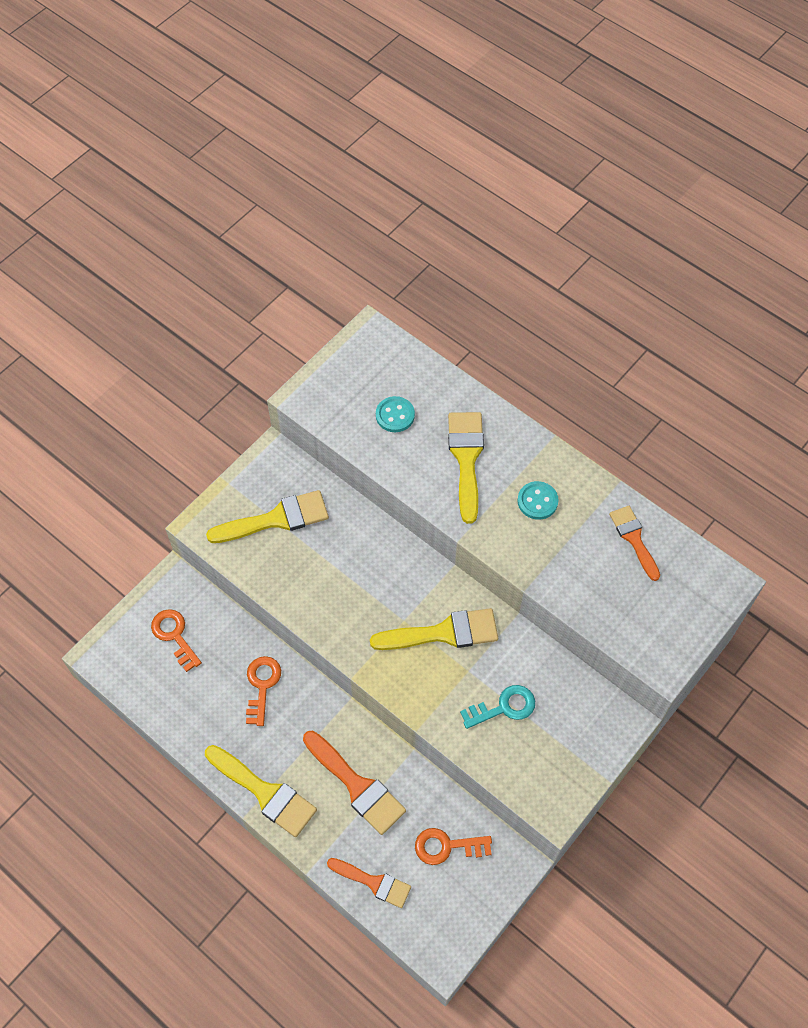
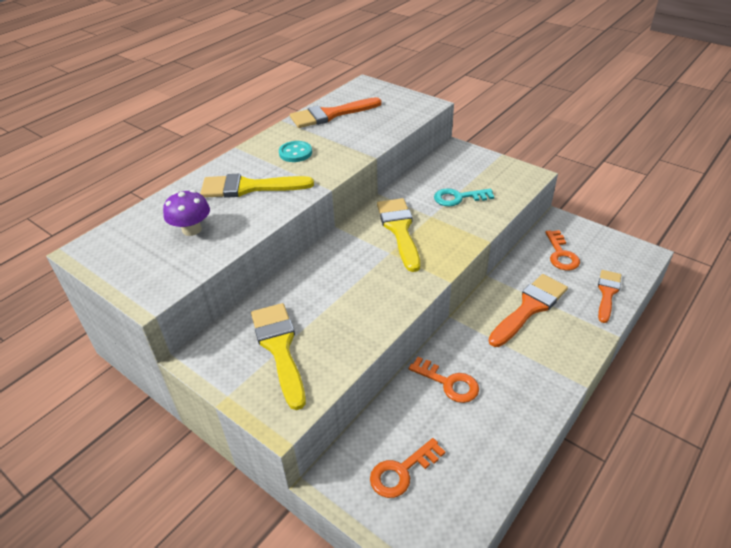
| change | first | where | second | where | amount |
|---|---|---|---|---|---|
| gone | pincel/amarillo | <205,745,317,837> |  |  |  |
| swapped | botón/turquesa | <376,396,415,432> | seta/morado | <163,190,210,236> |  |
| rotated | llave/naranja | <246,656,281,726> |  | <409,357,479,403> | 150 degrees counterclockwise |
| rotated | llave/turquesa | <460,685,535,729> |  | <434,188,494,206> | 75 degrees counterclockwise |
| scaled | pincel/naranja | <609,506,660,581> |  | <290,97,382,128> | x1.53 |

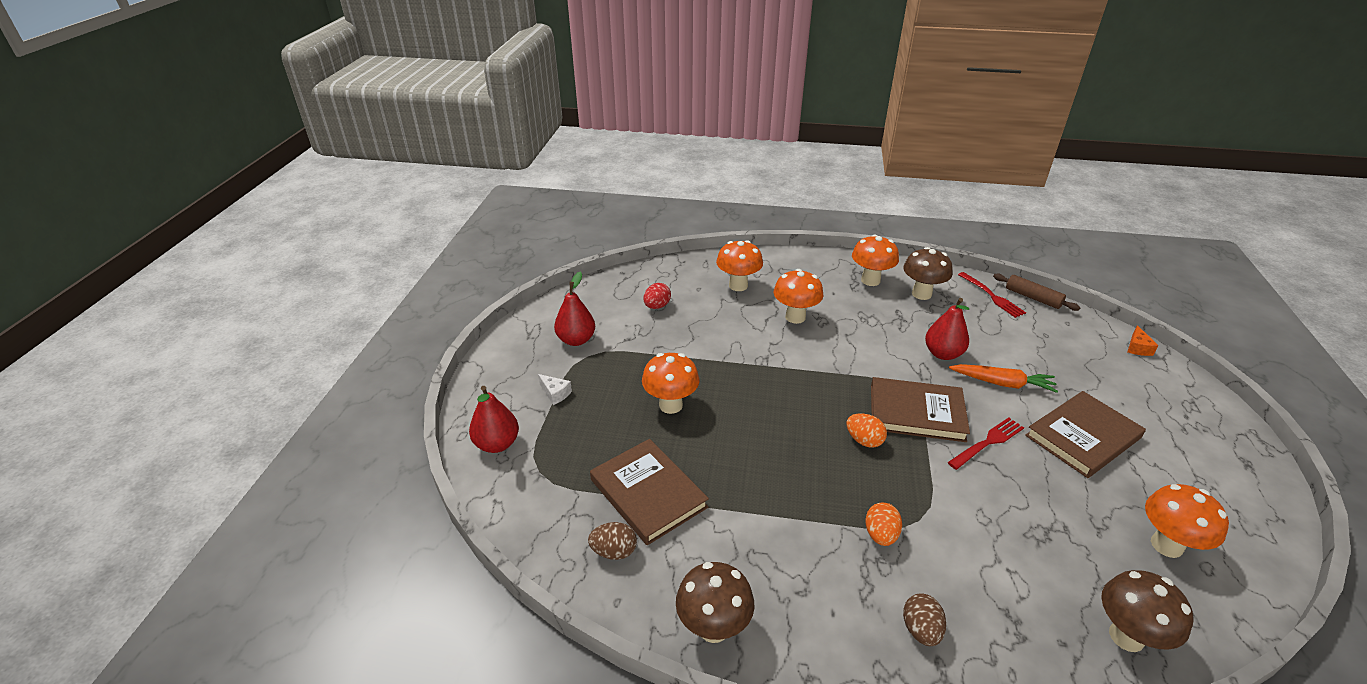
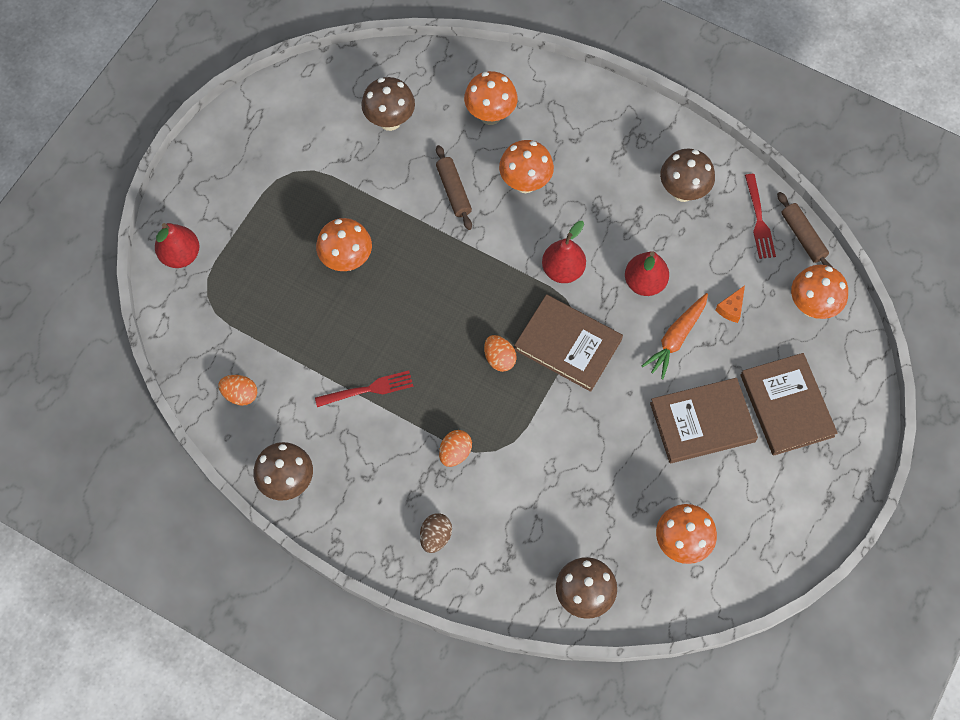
| change | first | where | second | where | amount |
|---|---|---|---|---|---|
| gone | queso/blanco | <538,374,572,405> |  |  |  |
| new |  |  | rodillo/marrón | <436,145,472,230> |  |
| shifted | pera/rojo | <554,272,595,346> |  | <542,221,586,283> |  |
| shifted | libro/marrón | <590,439,709,545> |  | <740,353,838,456> |  |
| shifted | seta/naranja | <852,235,899,286> |  | <791,265,848,319> |  |
| shifted | tenedor/rojo | <948,418,1024,470> |  | <315,370,414,407> |  |
| shifted | queso/naranja | <1128,325,1159,356> |  | <715,286,745,323> |  |
| swapped | huevo/rojo | <643,283,671,309> | seta/marrón | <361,77,415,131> |  |
| repainted | huevo/marrón | <588,522,637,560> | huevo/naranja | <218,375,257,406> |  |
| rotated | zanahoria/naranja | <949,364,1058,393> |  | <642,293,708,380> | 90 degrees clockwise |

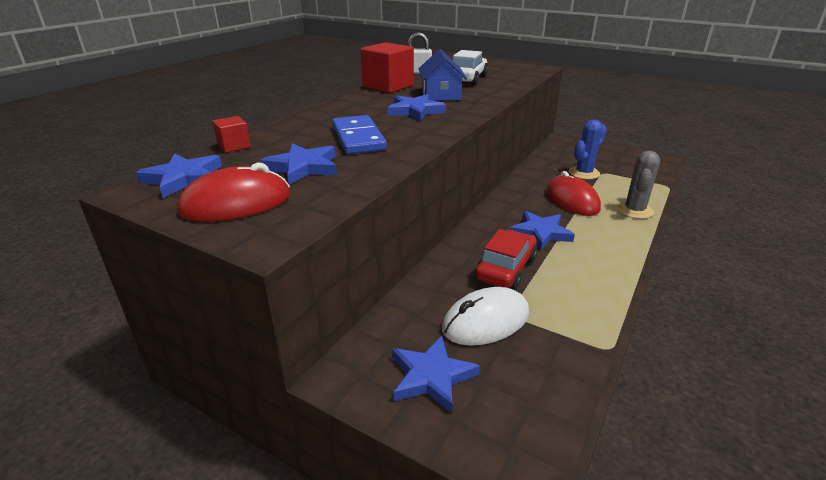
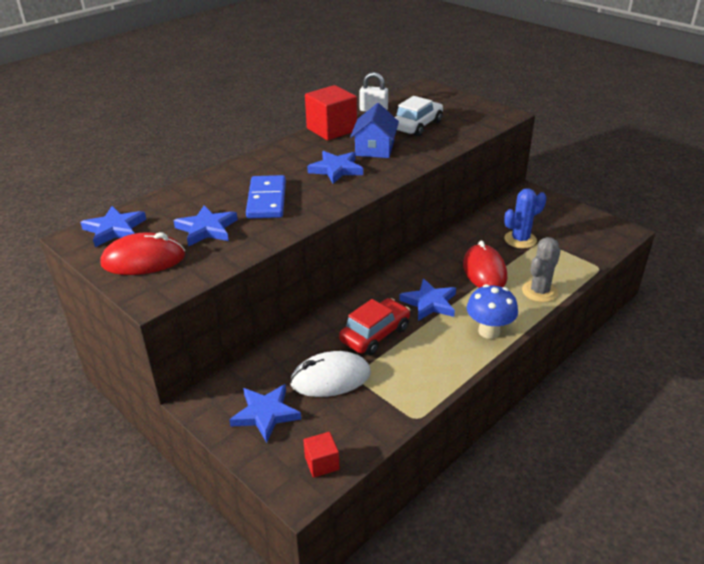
| change | first | where | second | where | amount |
|---|---|---|---|---|---|
| new |  |  | seta/azul | <467,284,518,339> |  |
| shifted | cubo/rojo | <213,116,251,153> |  | <303,432,340,478> |  |

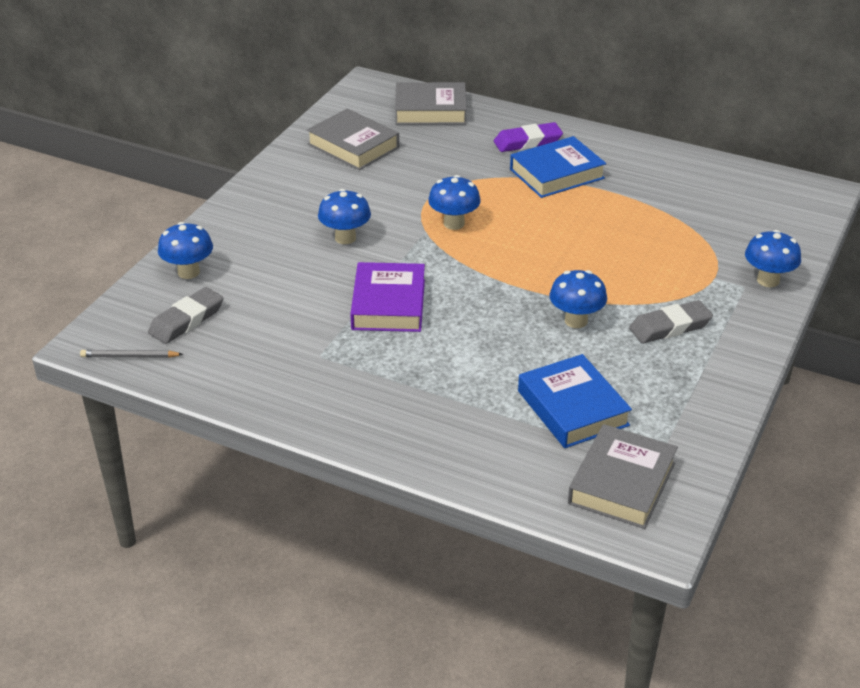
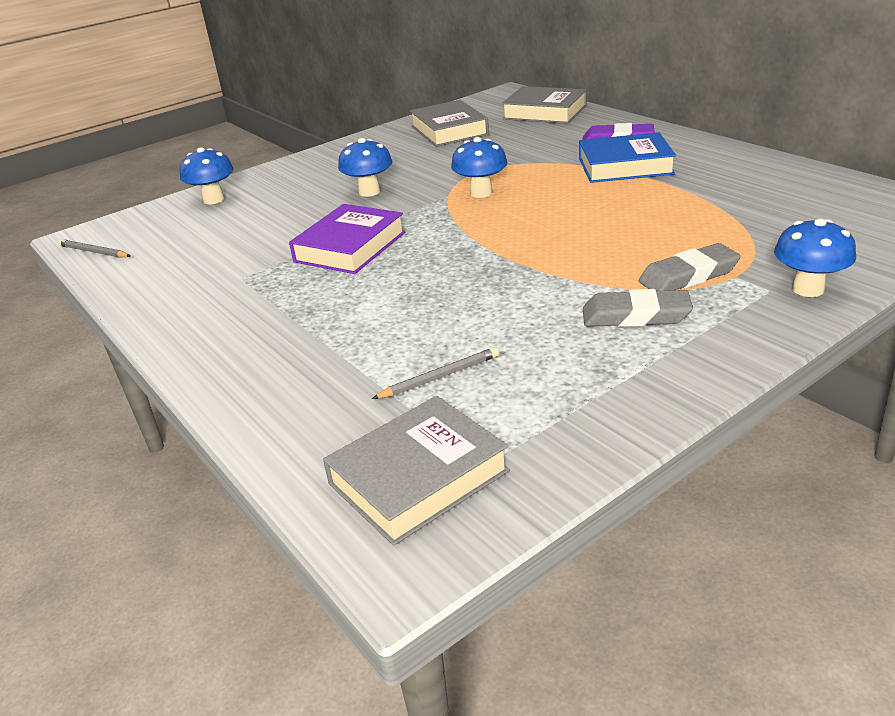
| change | first | where | second | where | amount |
|---|---|---|---|---|---|
| gone | seta/azul | <549,270,607,328> |  |  |  |
| shifted | goma de borrar/gris | <148,287,224,344> |  | <639,243,741,291> |  |
| swapped | libro/azul | <518,354,632,448> | lápiz/gris | <372,347,499,399> |  |

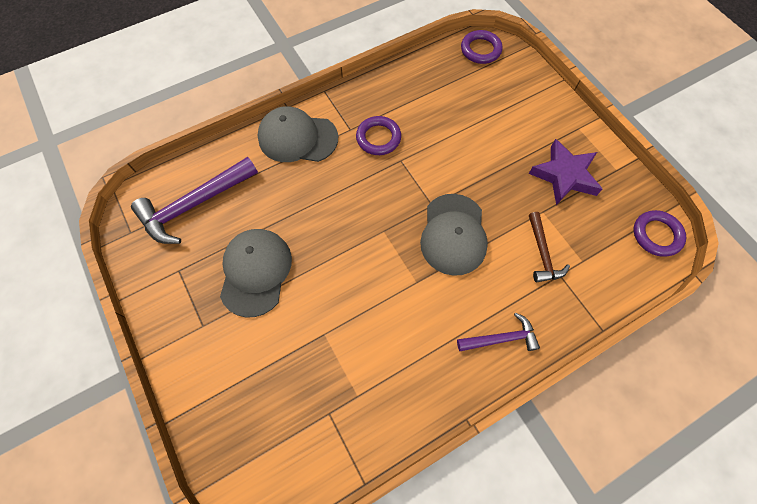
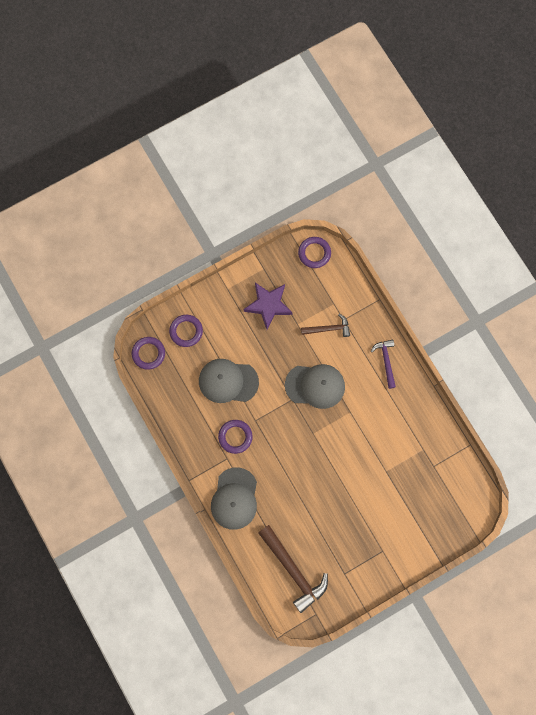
| change | first | where | second | where | amount |
|---|---|---|---|---|---|
| new |  |  | anillo/morado | <169,315,203,347> |  |
| shifted | gorra/gris | <220,229,292,318> |  | <199,359,259,403> |  |
| repainted | martillo/morado | <131,157,258,244> | martillo/marrón | <258,525,328,613> |  |

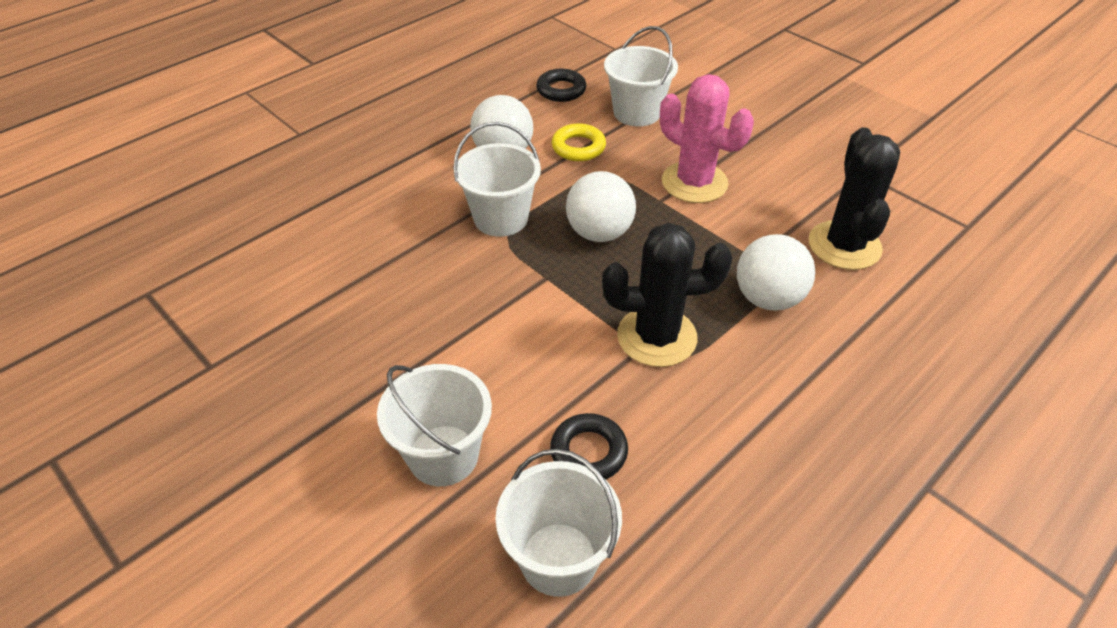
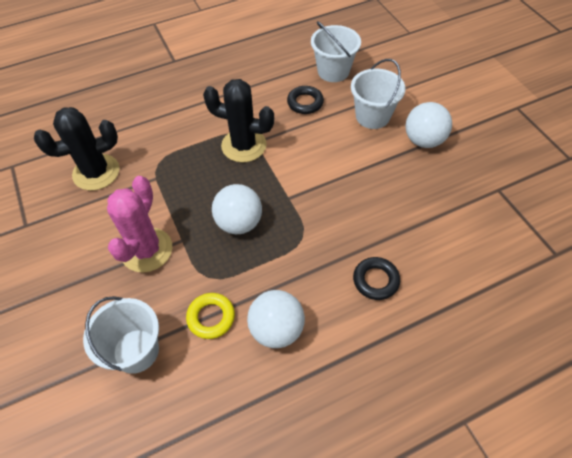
| change | first | where | second | where | amount |
|---|---|---|---|---|---|
| gone | balde/blanco | <453,122,541,237> |  |  |  |
| shifted | anillo/negro | <536,69,586,102> |  | <353,257,400,300> |  |
| shifted | pelota/blanco | <737,234,815,311> |  | <405,102,452,148> |  |
| rotated | cactus/rosa | <660,74,754,203> |  | <107,176,172,273> | 45 degrees clockwise |
| rotated | cactus/negro | <809,127,900,270> |  | <34,107,119,191> | 45 degrees clockwise |

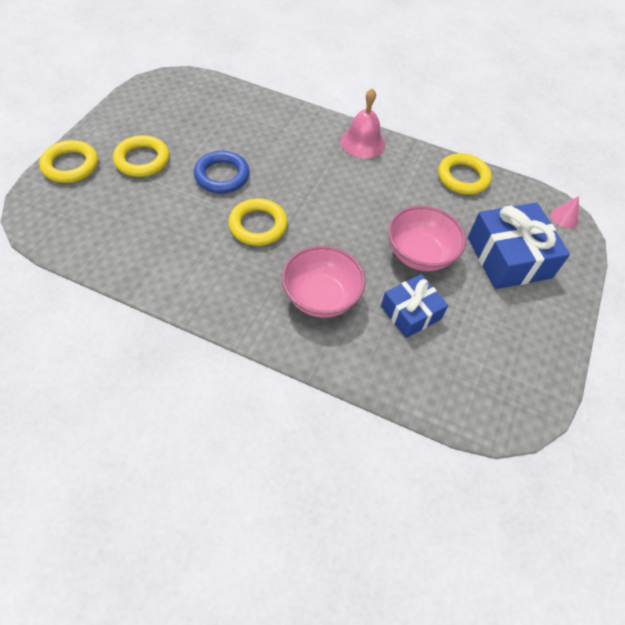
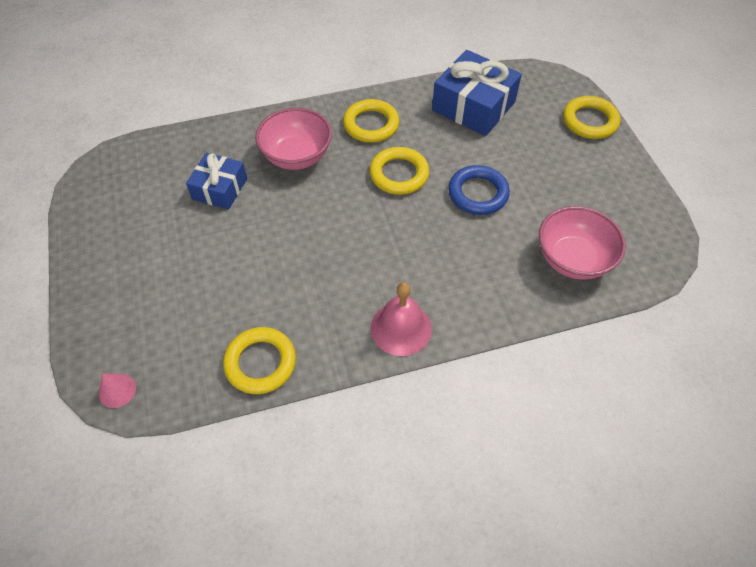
| change | first | where | second | where | amount |
|---|---|---|---|---|---|
| shifted | anillo/amarillo | <113,135,169,177> |  | <343,99,400,143> |  |
| shifted | cuenco/rosa | <388,206,466,271> |  | <539,206,626,280> |  |
| shifted | regalo/azul | <468,203,570,289> |  | <432,50,522,136> |  |

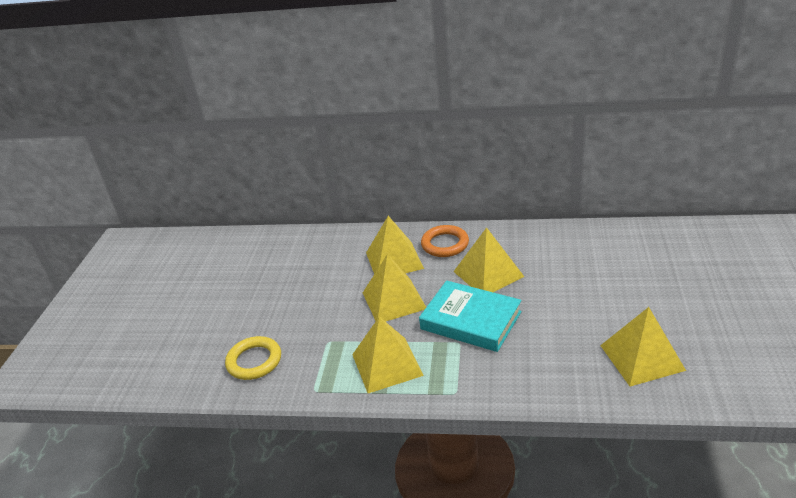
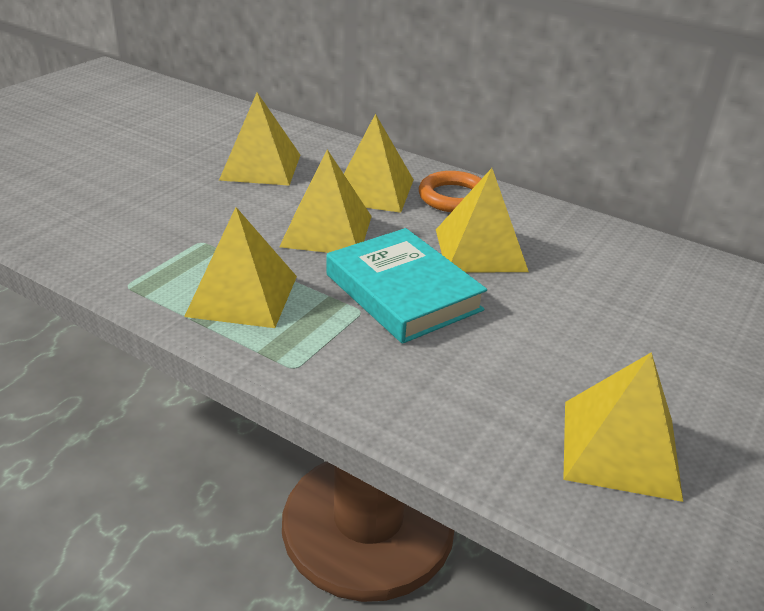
| change | first | where | second | where | amount |
|---|---|---|---|---|---|
| gone | anillo/amarillo | <225,336,281,380> |  |  |  |
| new |  |  | pirámide/amarillo | <219,93,300,186> |  |

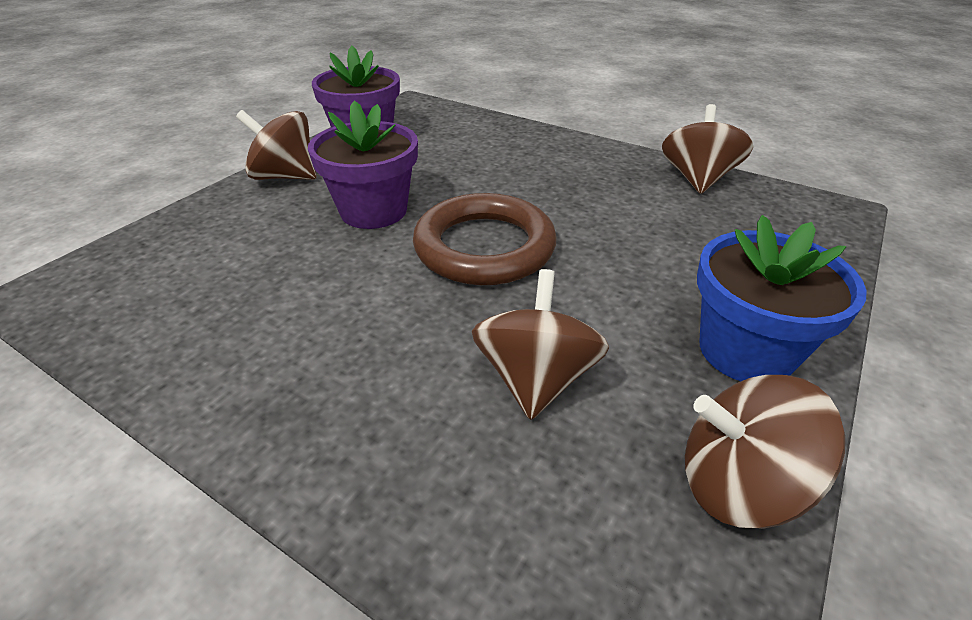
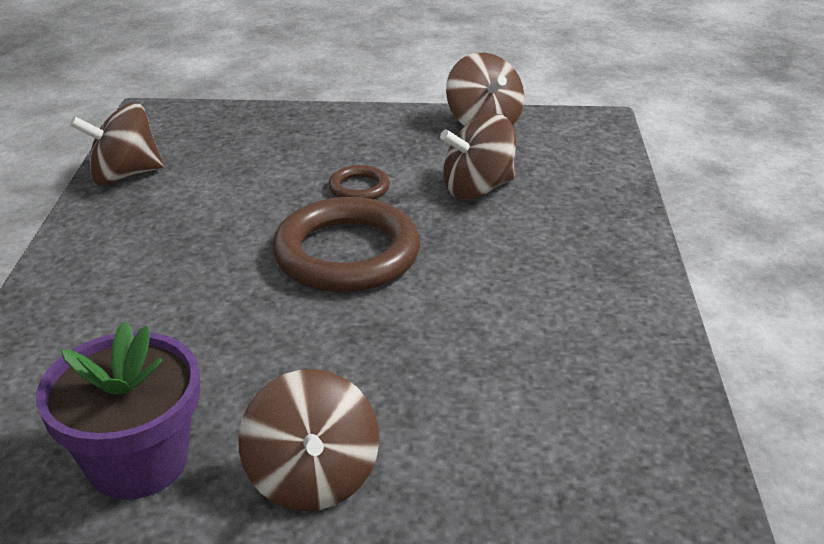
| change | first | where | second | where | amount |
|---|---|---|---|---|---|
| gone | maceta/morado | <308,100,418,229> |  |  |  |
| gone | maceta/azul | <697,215,867,381> |  |  |  |
| new |  |  | anillo/marrón | <328,165,390,199> |  |

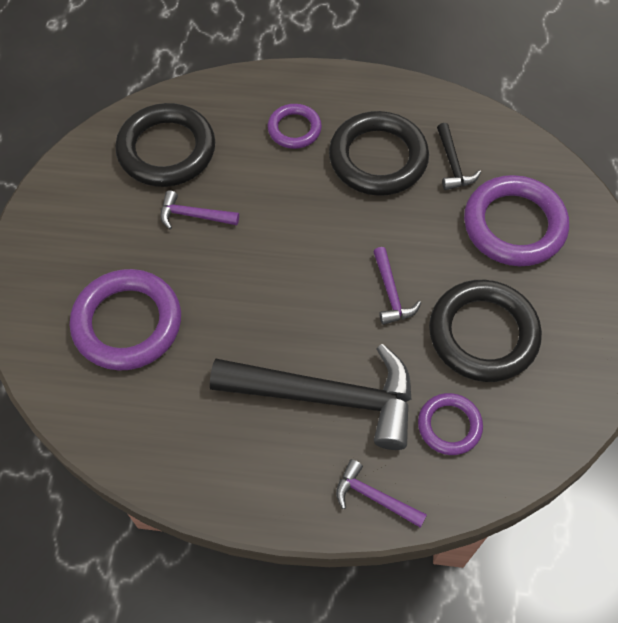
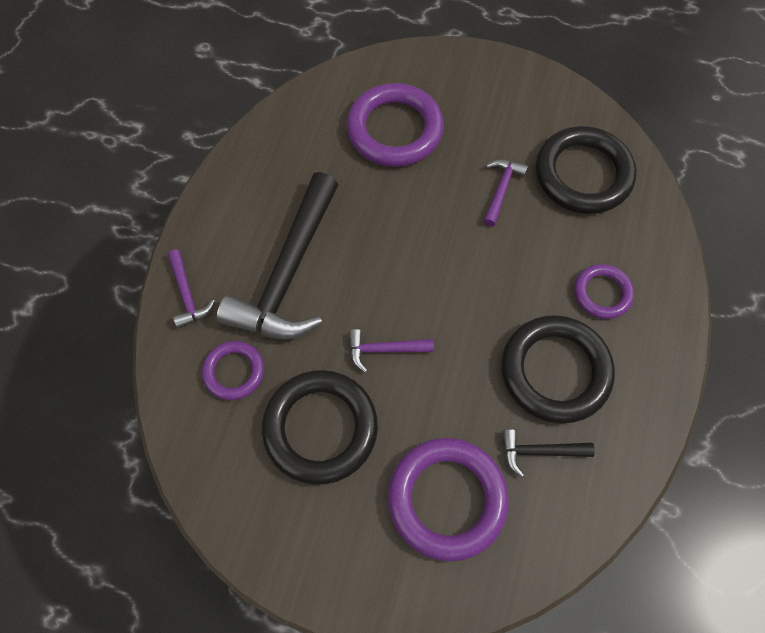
| change | first | where | second | where | amount |
|---|---|---|---|---|---|
| rotated | martillo/morado | <336,459,427,528> |  | <167,250,215,328> | 120 degrees clockwise |

